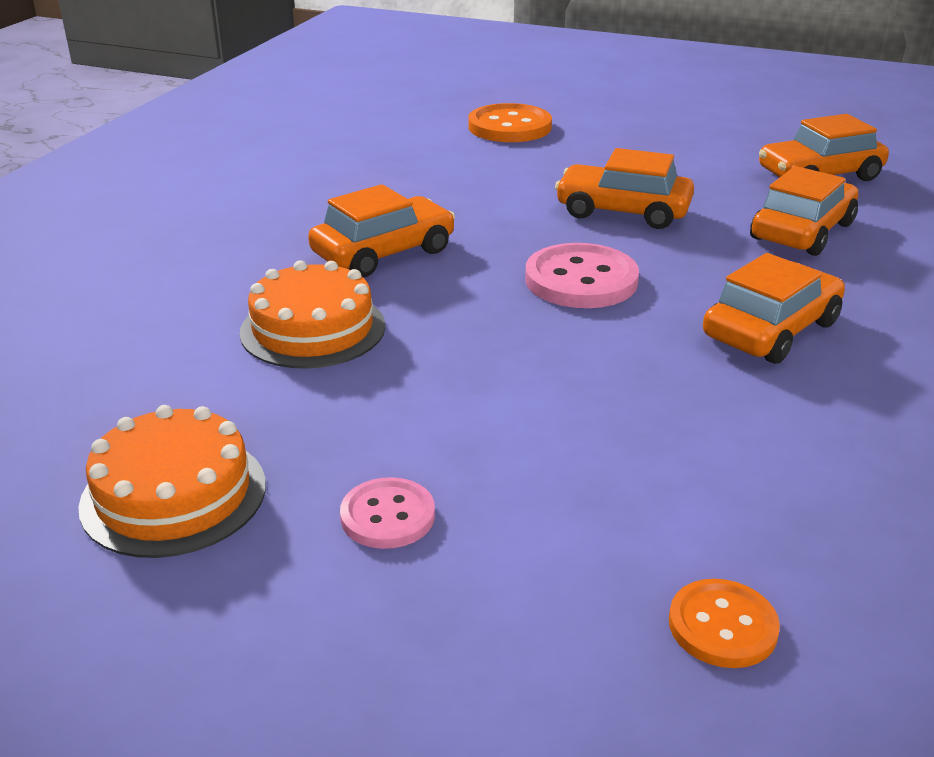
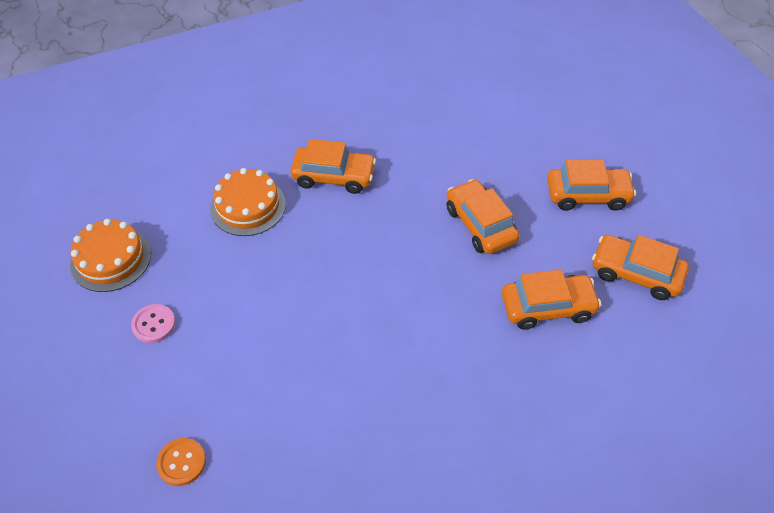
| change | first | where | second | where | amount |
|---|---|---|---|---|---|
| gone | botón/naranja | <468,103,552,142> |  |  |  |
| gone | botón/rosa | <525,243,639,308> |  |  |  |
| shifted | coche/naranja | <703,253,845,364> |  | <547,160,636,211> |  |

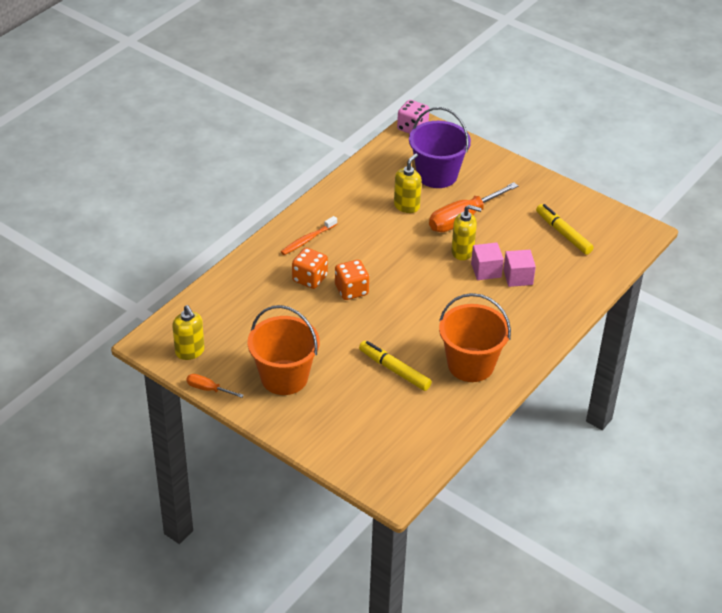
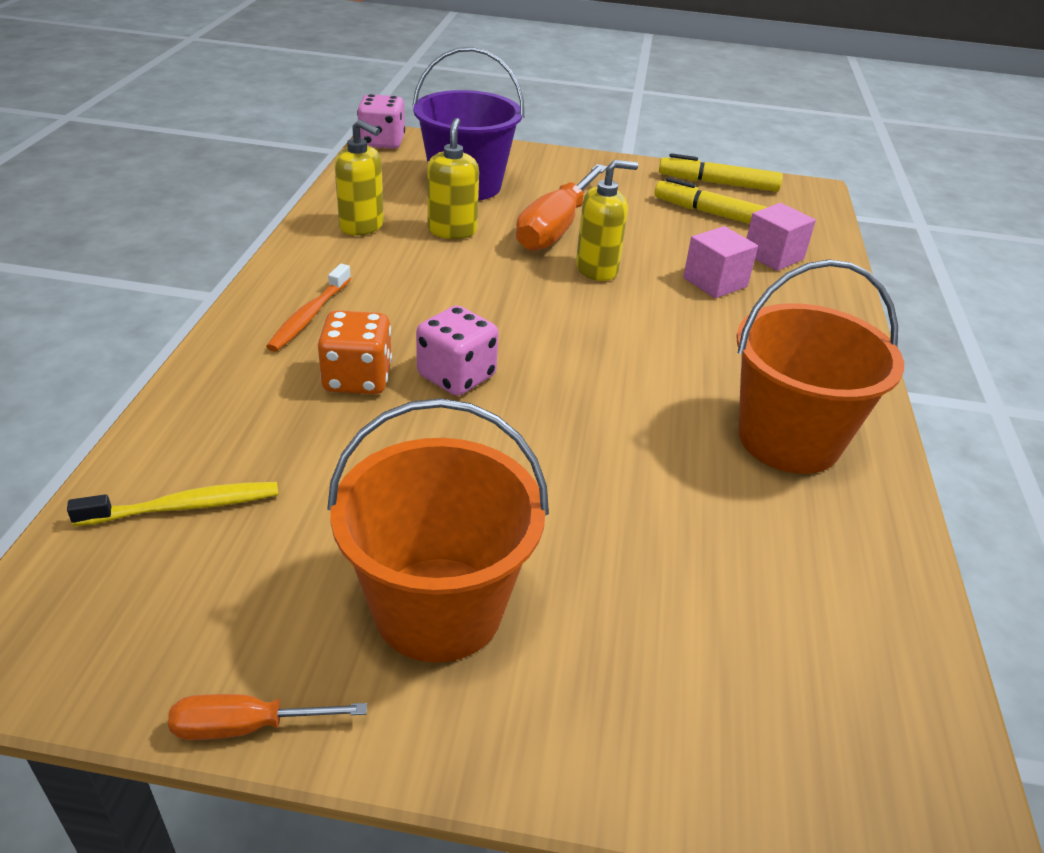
| change | first | where | second | where | amount |
|---|---|---|---|---|---|
| new |  |  | cepillo de dientes/amarillo | <67,482,278,526> |  |
| shifted | dispensador de jabón/amarillo | <172,305,205,360> |  | <335,119,384,235> |  |
| shifted | rotulador/amarillo | <359,341,432,391> |  | <659,153,783,192> |  |
| shifted | cubo/rosa | <471,242,504,280> |  | <746,203,816,271> |  |
| repainted | dado/naranja | <335,260,369,300> | dado/rosa | <416,306,499,396> |  |

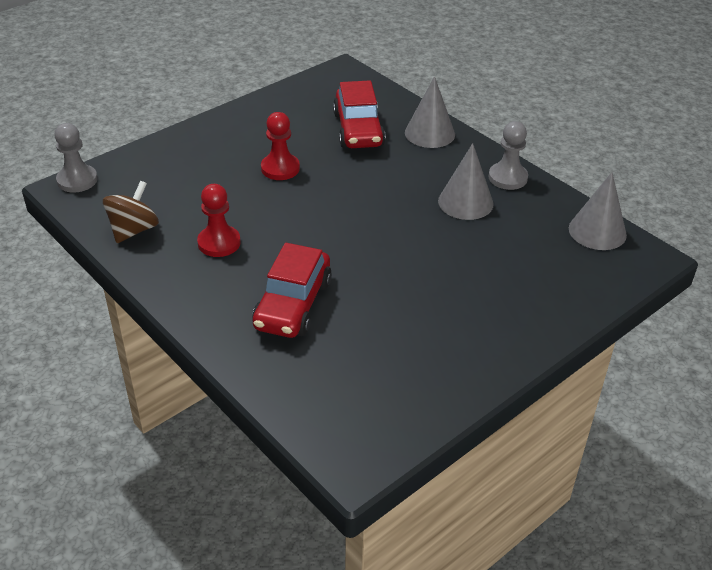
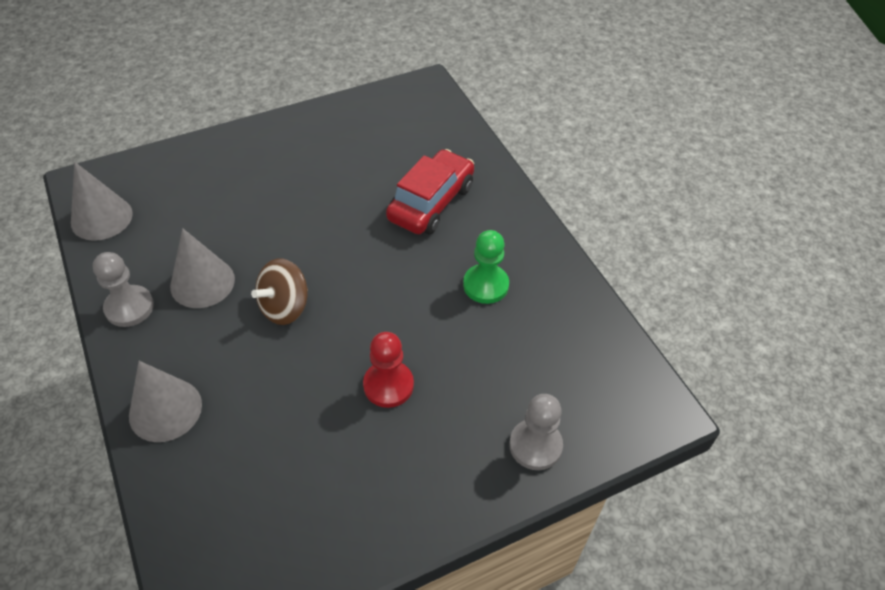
| change | first | where | second | where | amount |
|---|---|---|---|---|---|
| gone | coche/rojo | <333,80,386,148> |  |  |  |
| shifted | peón/gris | <55,123,97,192> |  | <509,394,563,470> |  |
| shifted | peonza/marrón | <103,181,159,243> |  | <251,258,308,325> |  |
| repainted | peón/rojo | <197,184,241,257> | peón/verde | <463,230,509,304> |  |

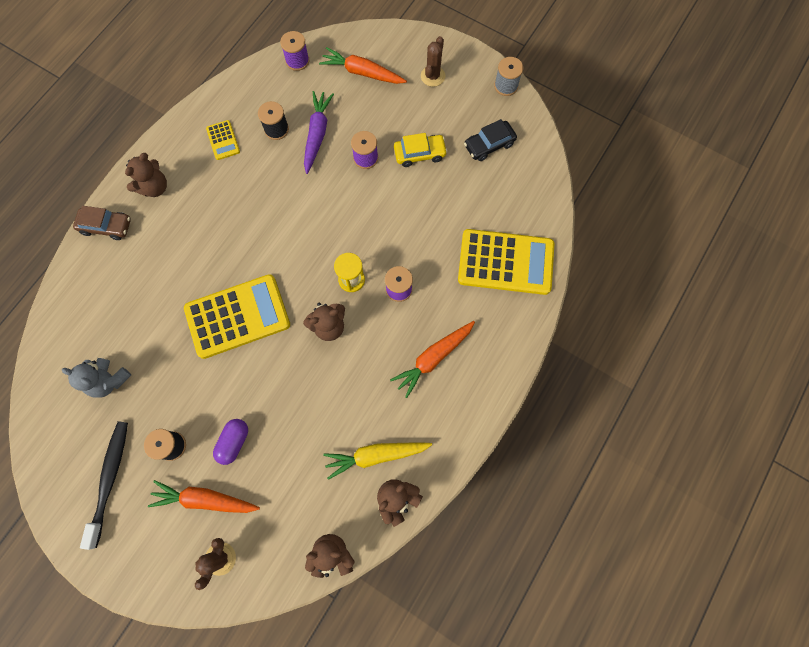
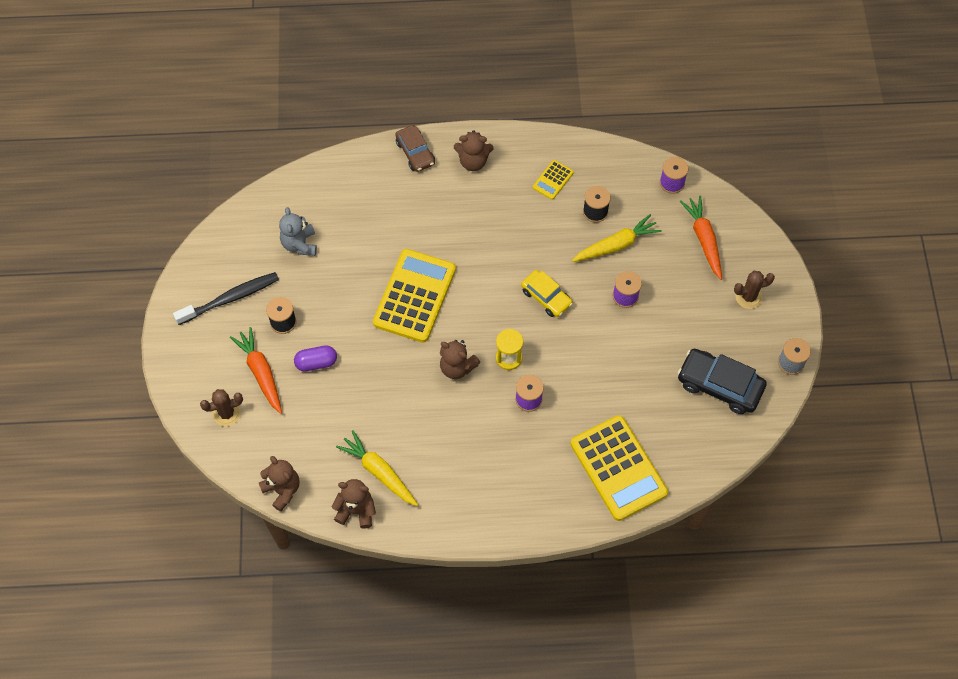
| change | first | where | second | where | amount |
|---|---|---|---|---|---|
| gone | zanahoria/naranja | <390,321,475,398> |  |  |  |
| shifted | coche/amarillo | <394,133,447,167> |  | <521,270,573,317> |  |
| repainted | zanahoria/morado | <304,91,334,174> | zanahoria/amarillo | <572,214,662,262> |  |
| rotated | calculadora/amarillo | <184,274,290,359> |  | <373,249,456,343> | 105 degrees counterclockwise |
| scaled | coche/negro | <464,119,517,161> |  | <678,349,767,414> | x1.53 |

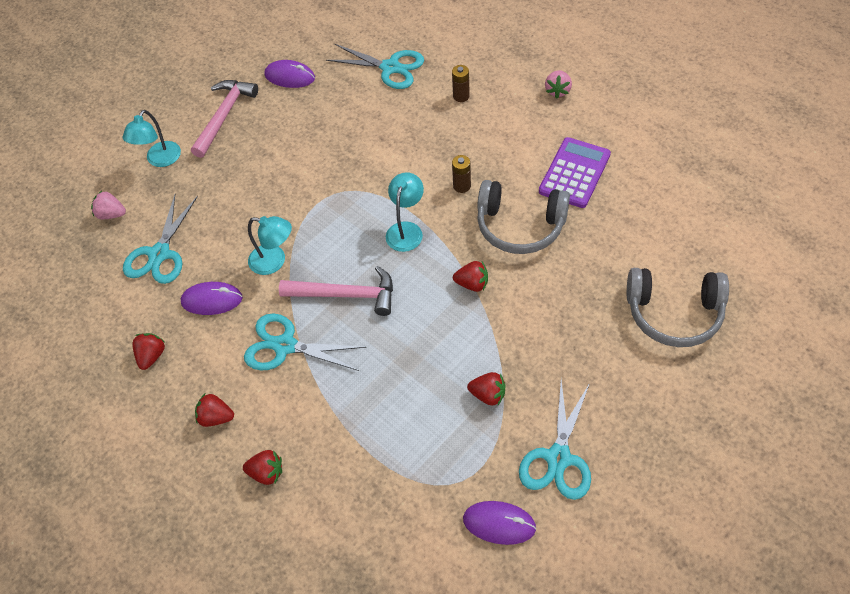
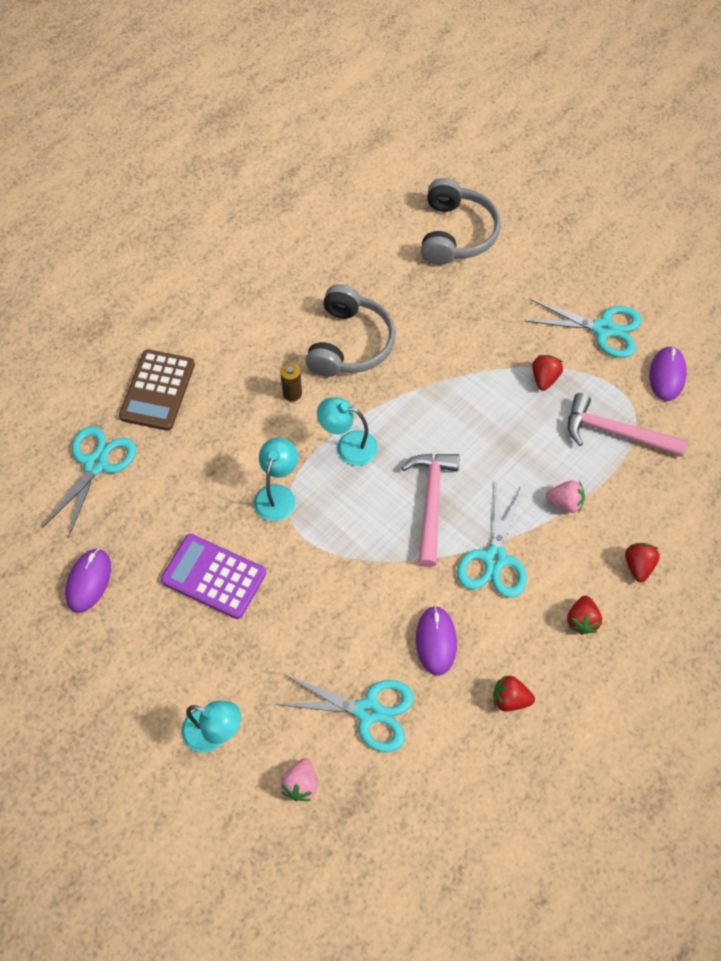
| change | first | where | second | where | amount |
|---|---|---|---|---|---|
| gone | fresa/rojo | <453,261,488,292> |  |  |  |
| shifted | martillo/rosa | <191,80,258,158> |  | <568,393,688,457> |  |
| shifted | lámpara/turquesa | <248,216,292,275> |  | <254,438,298,521> |  |
| shifted | calculadora/morado | <539,137,611,208> |  | <161,534,266,619> |  |
| shifted | fresa/rosa | <545,70,572,98> |  | <546,480,585,513> |  |
| swapped | pila/marrón | <452,65,470,102> | calculadora/marrón | <119,350,195,431> |  |

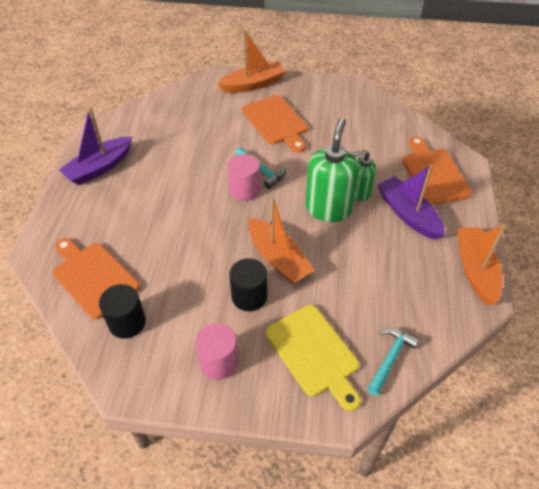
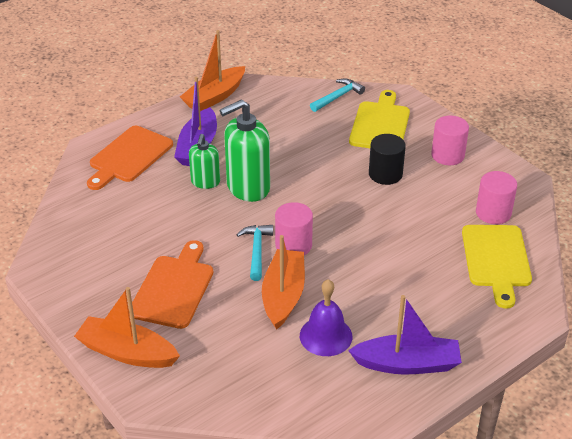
| change | first | where | second | where | amount |
|---|---|---|---|---|---|
| new |  |  | campana/morado | <300,279,352,356> |  |
| shifted | barco/naranja | <248,197,314,284> |  | <262,235,305,330> |  |
| repainted | tabla de cortar/naranja | <52,238,140,319> | tabla de cortar/amarillo | <462,225,532,309> |  |
| repainted | cilindro/negro | <99,284,146,339> | cilindro/rosa | <476,171,517,224> |  |
| rotated | dispensador de jabón/verde | <353,150,376,201> |  | <189,134,220,189> | 60 degrees clockwise |
| rotated | martillo/turquesa | <367,328,420,396> |  | <310,79,365,112> | 150 degrees clockwise |

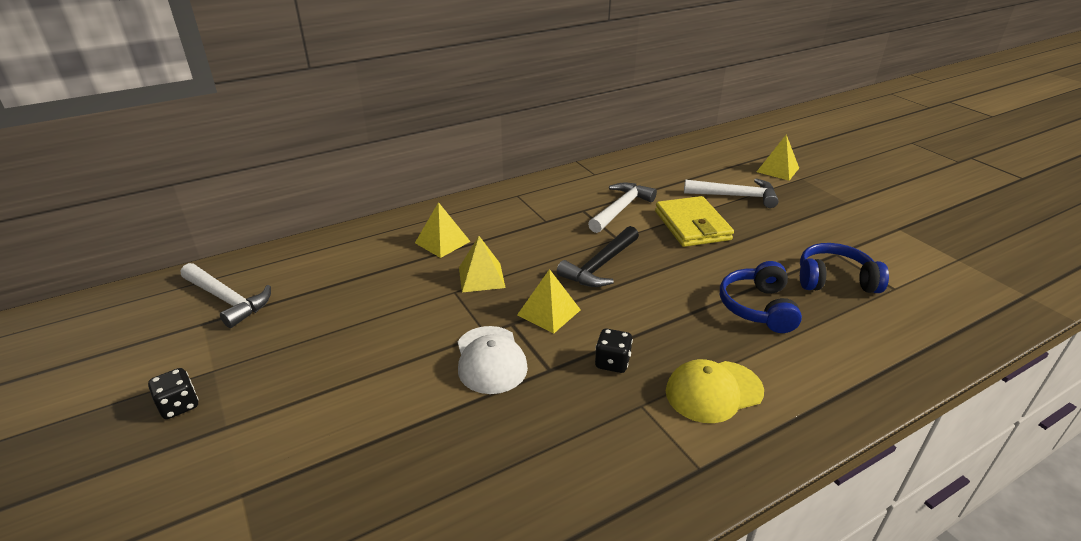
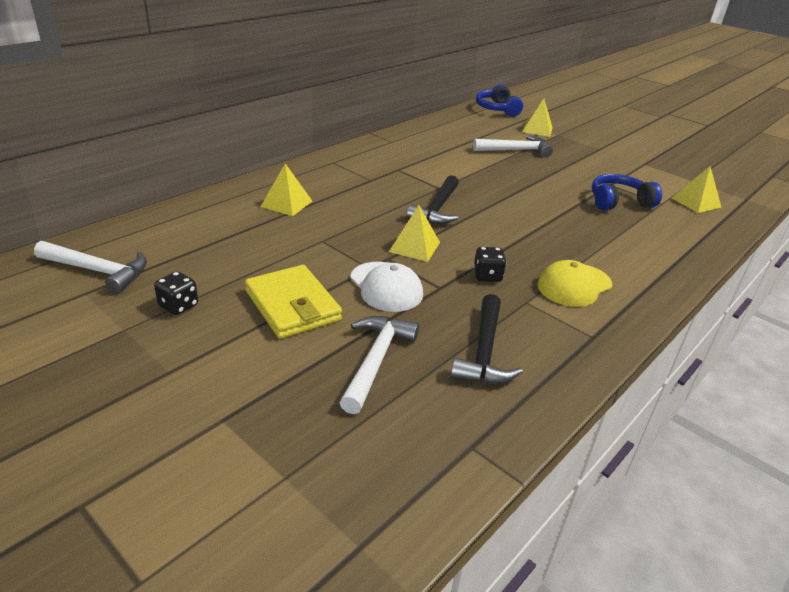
| change | first | where | second | where | amount |
|---|---|---|---|---|---|
| new |  |  | martillo/negro | <450,294,523,384> |  |
| shifted | dado/negro | <148,368,199,419> |  | <154,271,198,315> |  |
| shifted | pirámide/amarillo | <459,236,506,293> |  | <672,166,721,213> |  |
| shifted | martillo/blanco | <588,183,657,233> |  | <339,316,419,414> |  |
| shifted | cartera/amarillo | <655,196,734,247> |  | <245,265,342,339> |  |
| shifted | auriculares/azul | <720,261,802,333> |  | <476,84,523,117> |  |

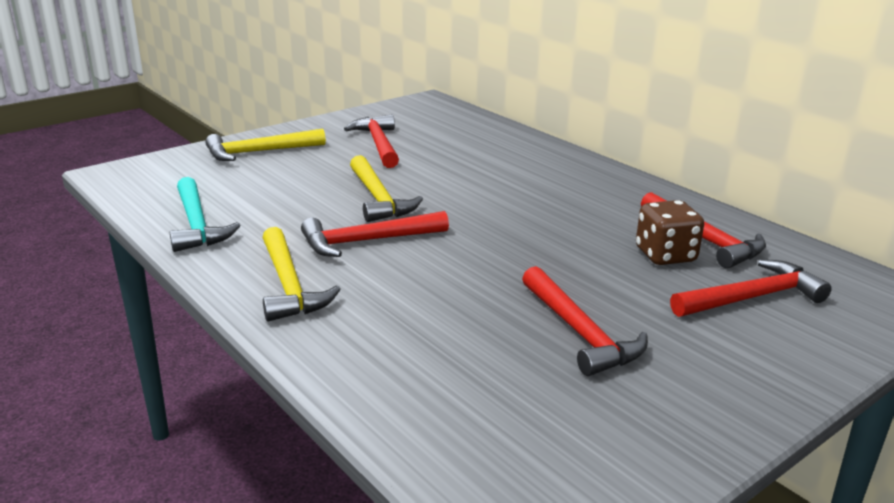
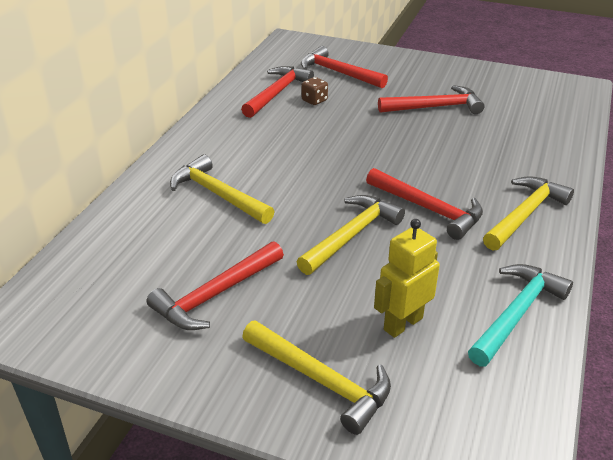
| change | first | where | second | where | amount |
|---|---|---|---|---|---|
| new |  |  | martillo/amarillo | <170,155,275,224> |  |
| new |  |  | robot/amarillo | <374,219,440,338> |  |
| rotated | martillo/rojo | <522,266,648,376> |  | <378,85,484,114> | 45 degrees clockwise |
| scaled | dado/marrón | <636,200,704,265> |  | <301,77,328,105> | x0.61 |

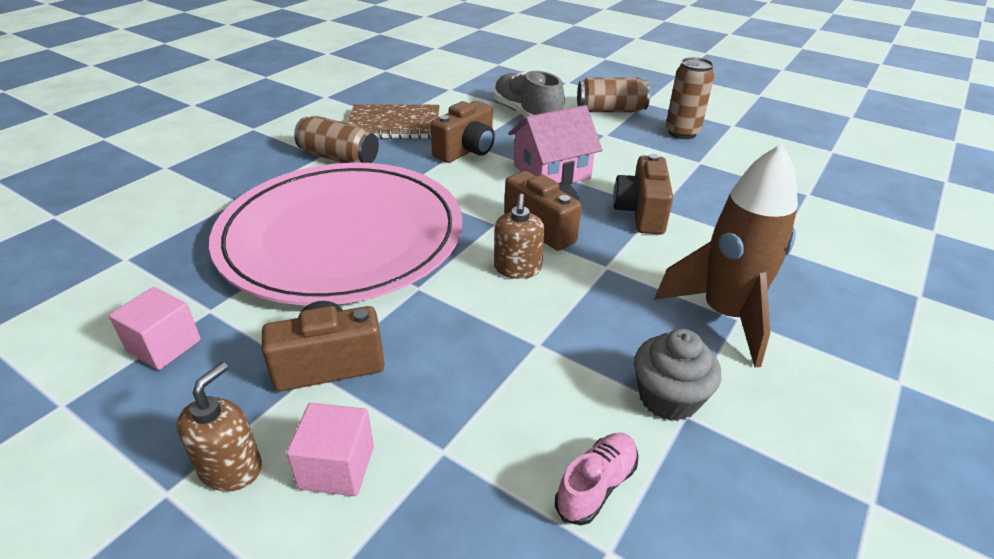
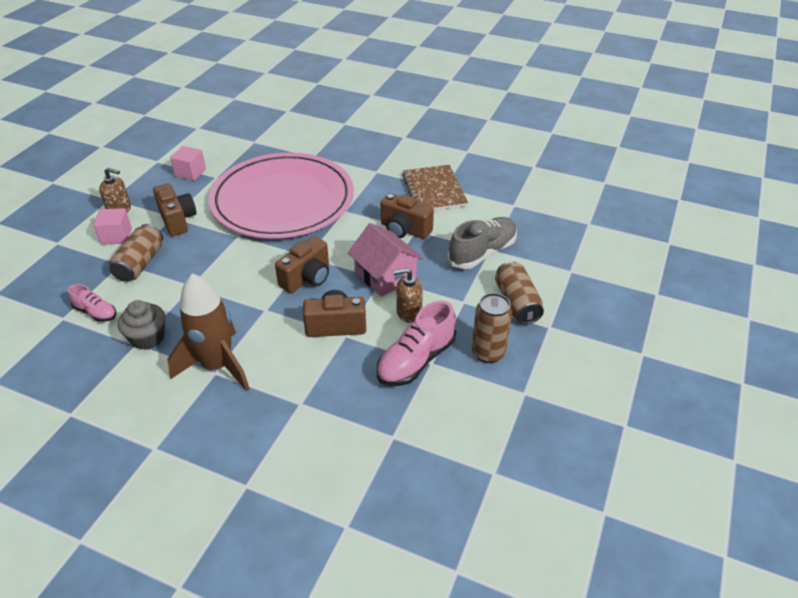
| change | first | where | second | where | amount |
|---|---|---|---|---|---|
| new |  |  | zapato/rosa | <377,301,456,386> |  |
| shifted | lata/marrón | <294,116,379,163> |  | <109,224,163,282> |  |
| shifted | dispensador de jabón/marrón | <494,194,545,279> |  | <393,268,423,323> |  |

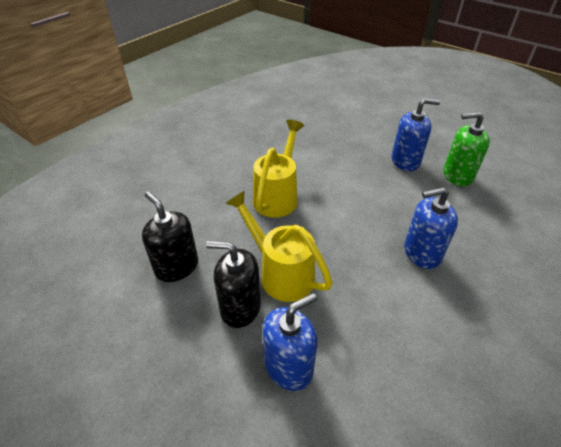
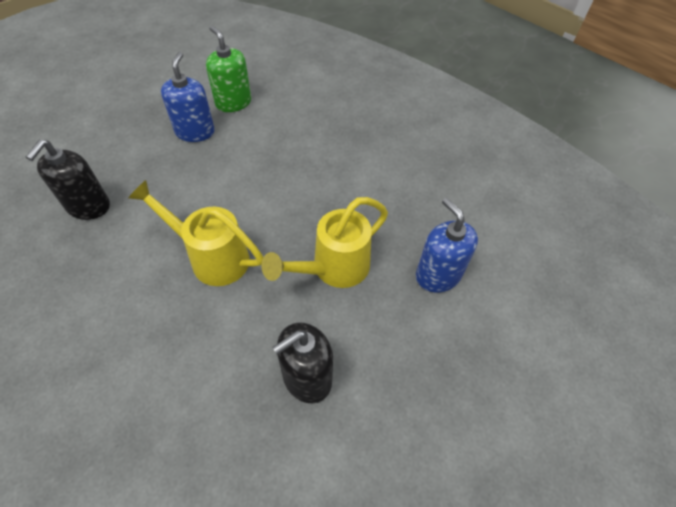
| change | first | where | second | where | amount |
|---|---|---|---|---|---|
| gone | dispensador de jabón/azul | <404,187,458,269> |  |  |  |
| shifted | dispensador de jabón/negro | <206,241,261,328> |  | <26,140,110,220> |  |
| rotated | dispensador de jabón/verde | <443,112,490,187> |  | <206,26,251,112> | 135 degrees clockwise |

